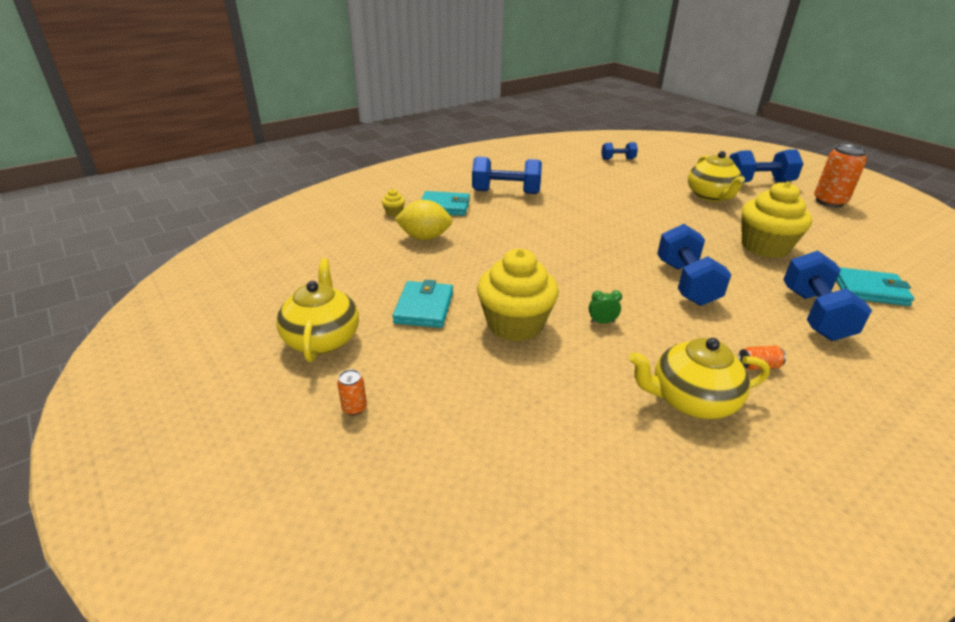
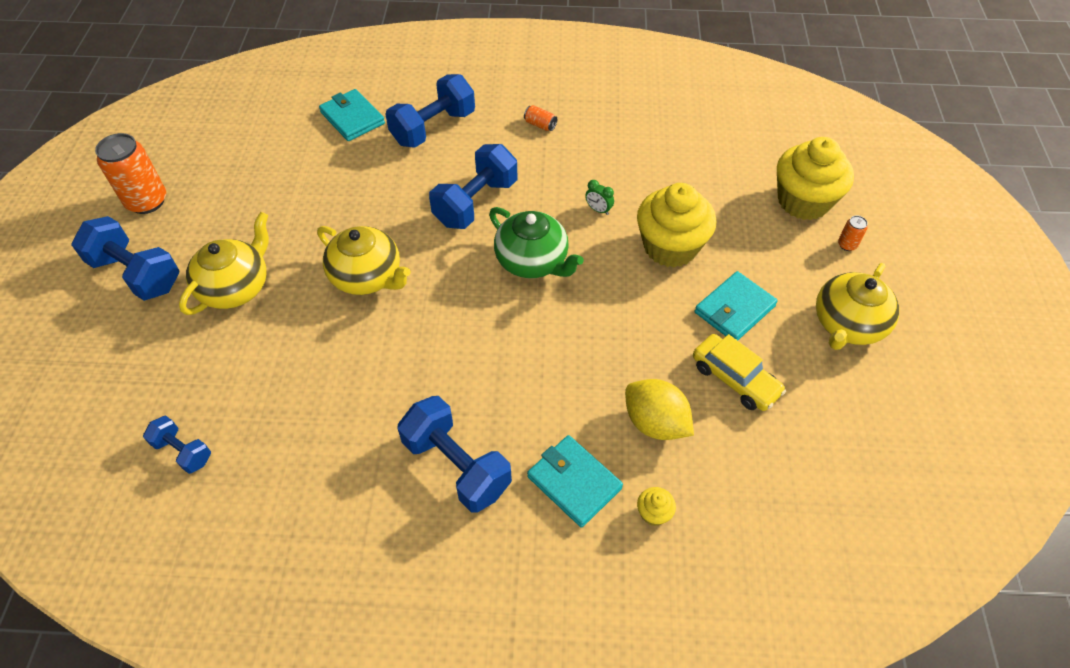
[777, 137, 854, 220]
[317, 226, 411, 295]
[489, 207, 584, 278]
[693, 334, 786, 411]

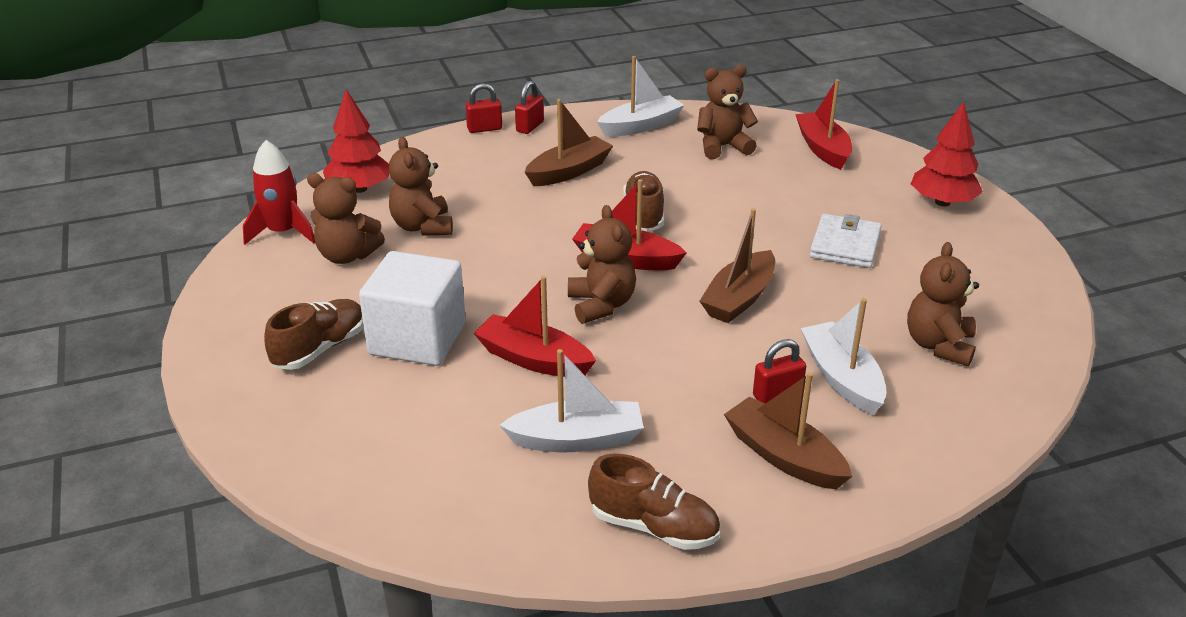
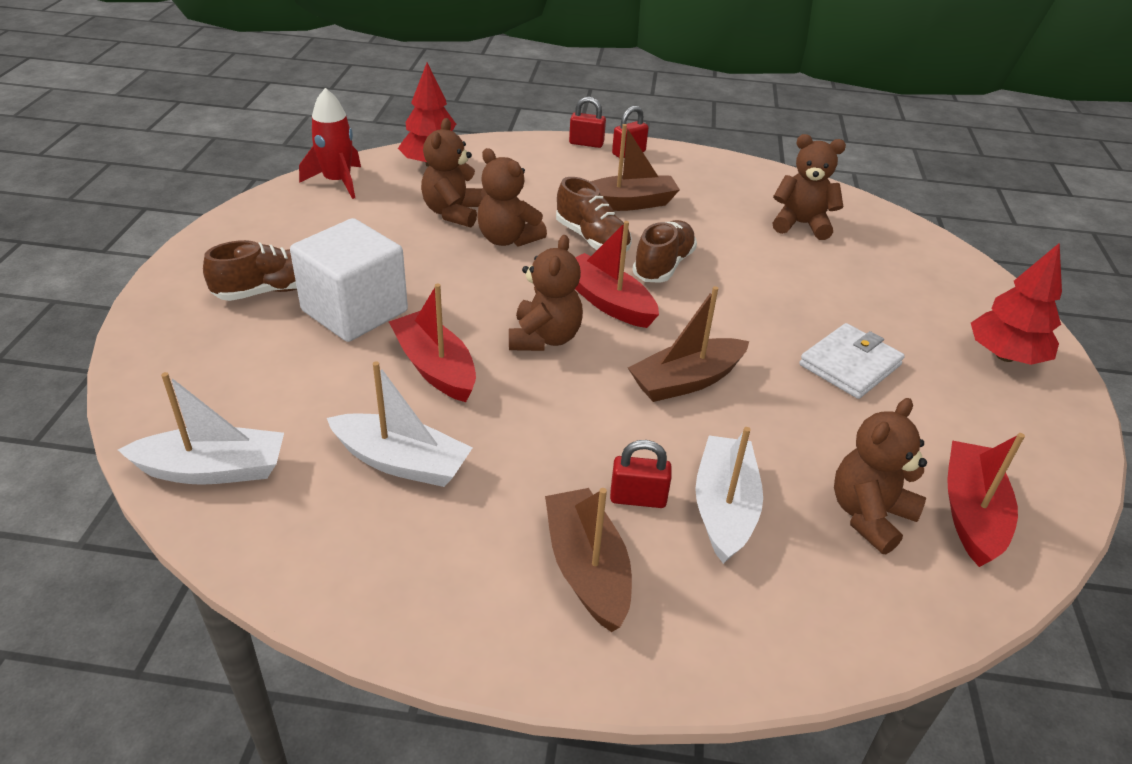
[118, 372, 284, 485]
[947, 433, 1025, 567]
[477, 148, 547, 247]
[556, 177, 632, 252]

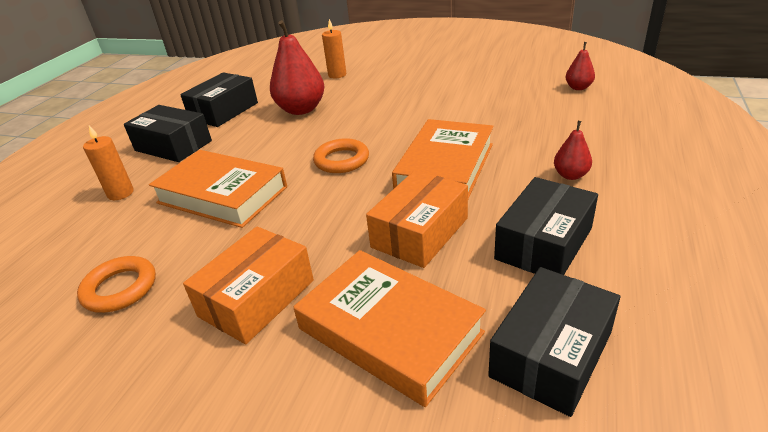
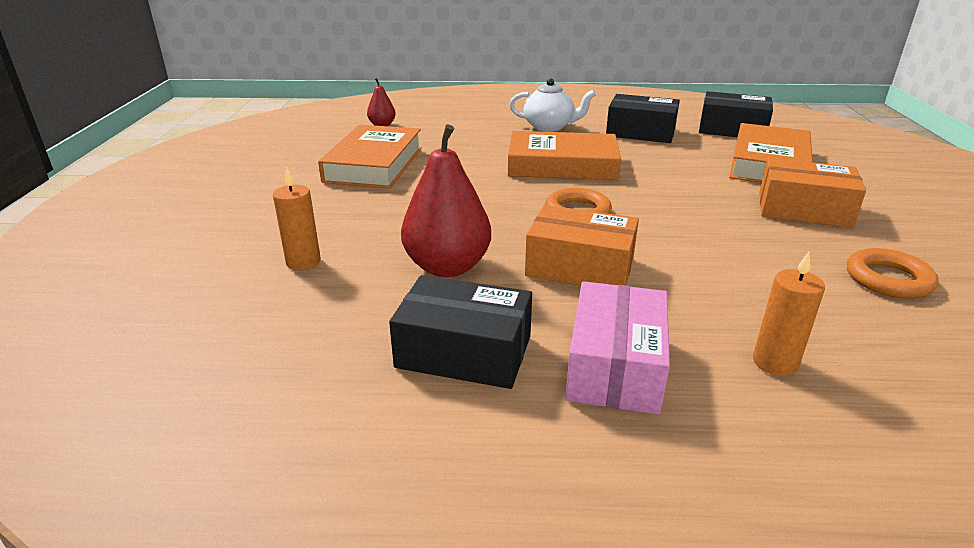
[565, 281, 670, 415]
[509, 78, 596, 132]
[318, 125, 422, 189]
[525, 205, 639, 286]

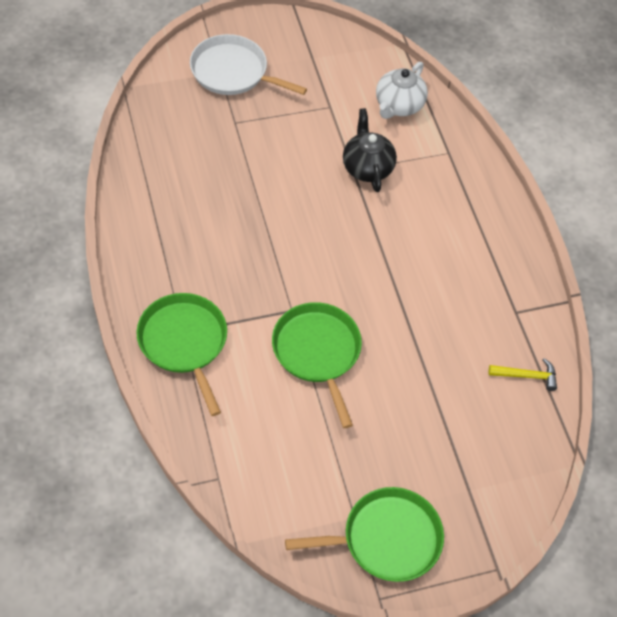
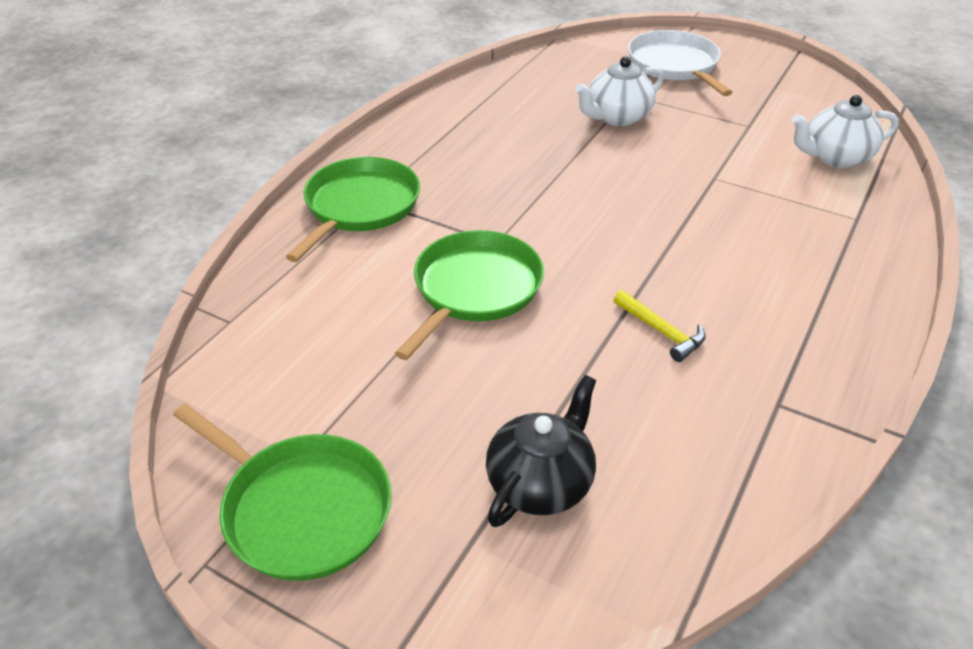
[486, 375, 596, 527]
[613, 290, 706, 362]
[575, 56, 664, 126]

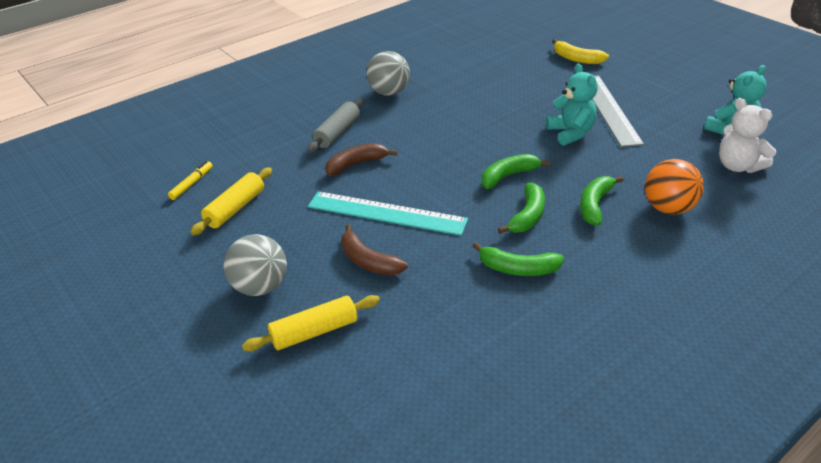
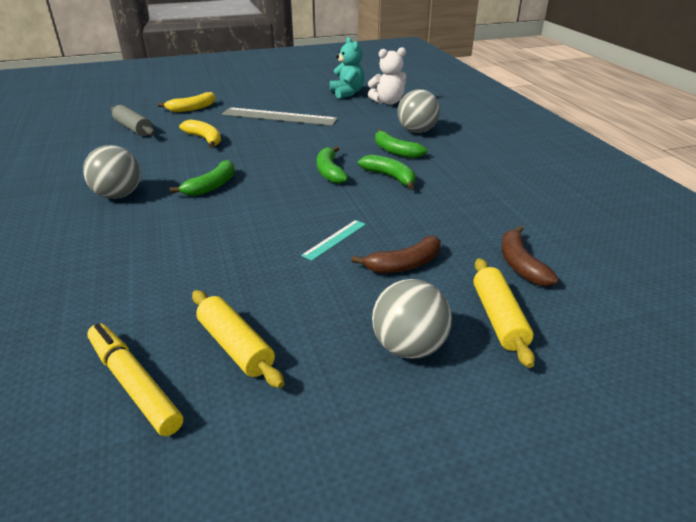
[546, 64, 598, 146] (first image)
[110, 105, 155, 136]
[501, 226, 559, 286]
[398, 89, 440, 133]
[87, 323, 183, 436]
[301, 220, 366, 261]
[170, 160, 235, 196]
[179, 120, 221, 148]

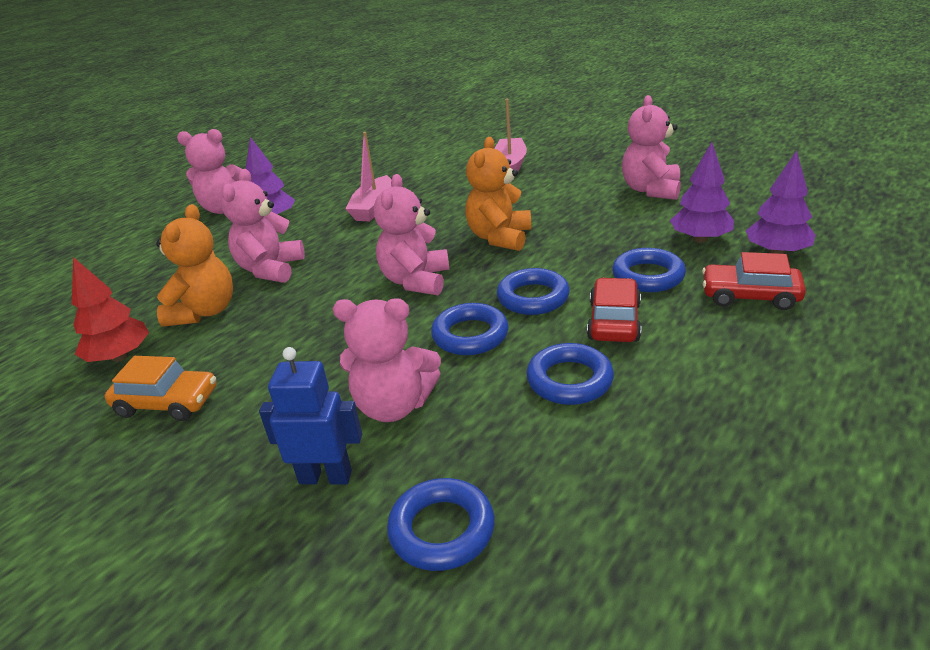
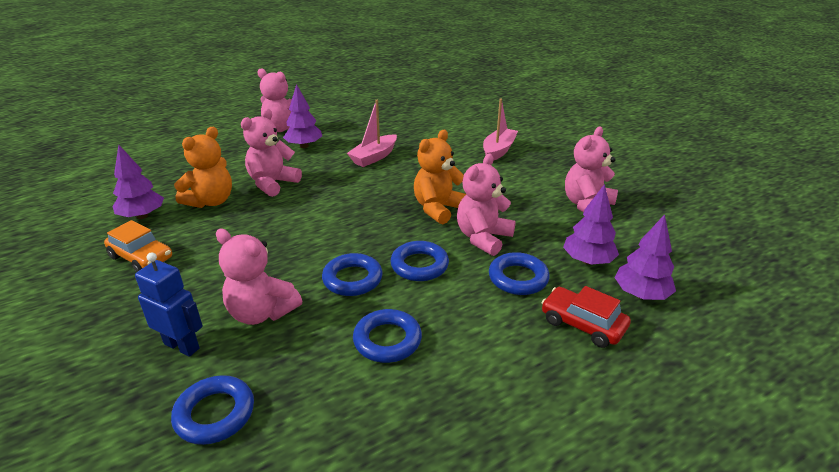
[457, 154, 516, 256]
[112, 145, 164, 219]
[587, 278, 641, 342] (first image)

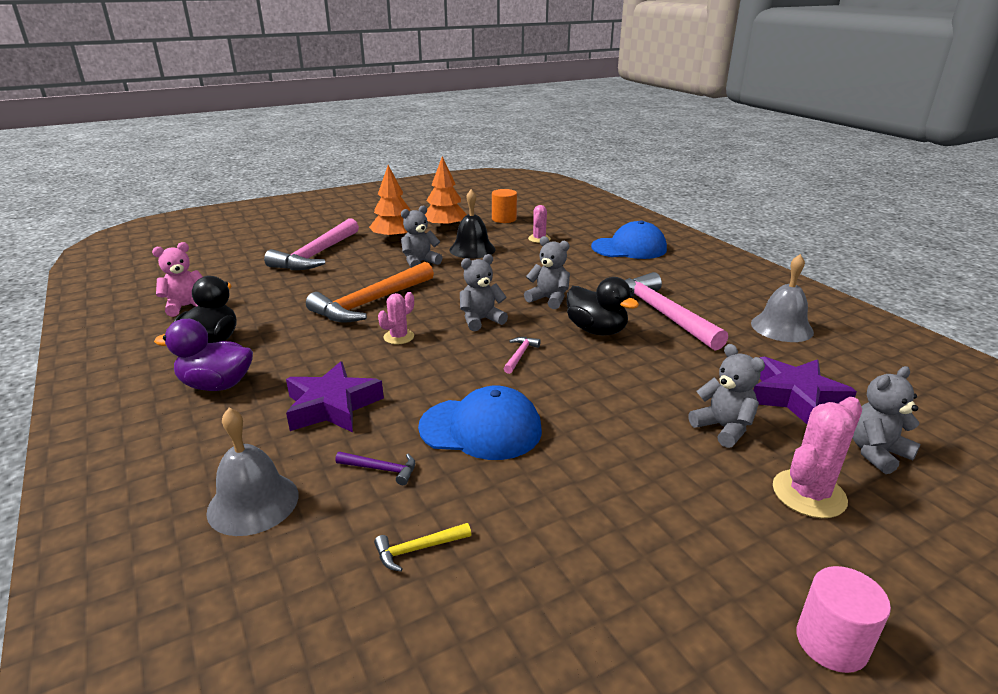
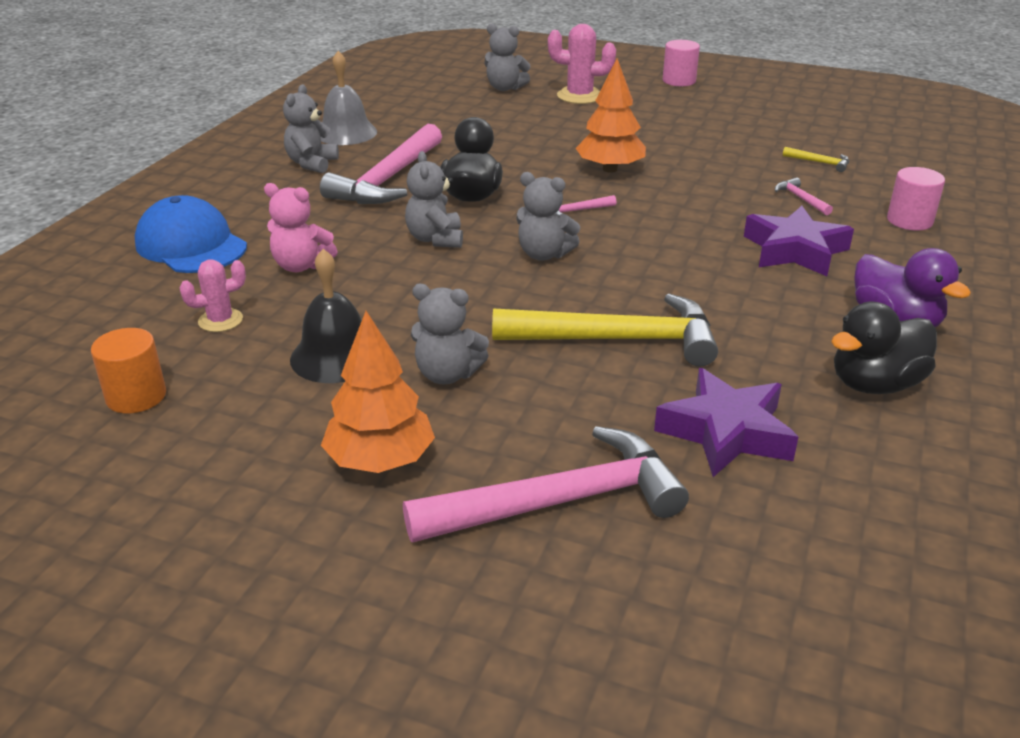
[576, 58, 646, 173]
[264, 183, 338, 272]
[492, 294, 718, 367]
[378, 292, 414, 344] (first image)
[283, 84, 339, 173]
[654, 368, 798, 477]
[418, 386, 542, 460] (first image)
[887, 167, 945, 231]
[775, 177, 833, 215]

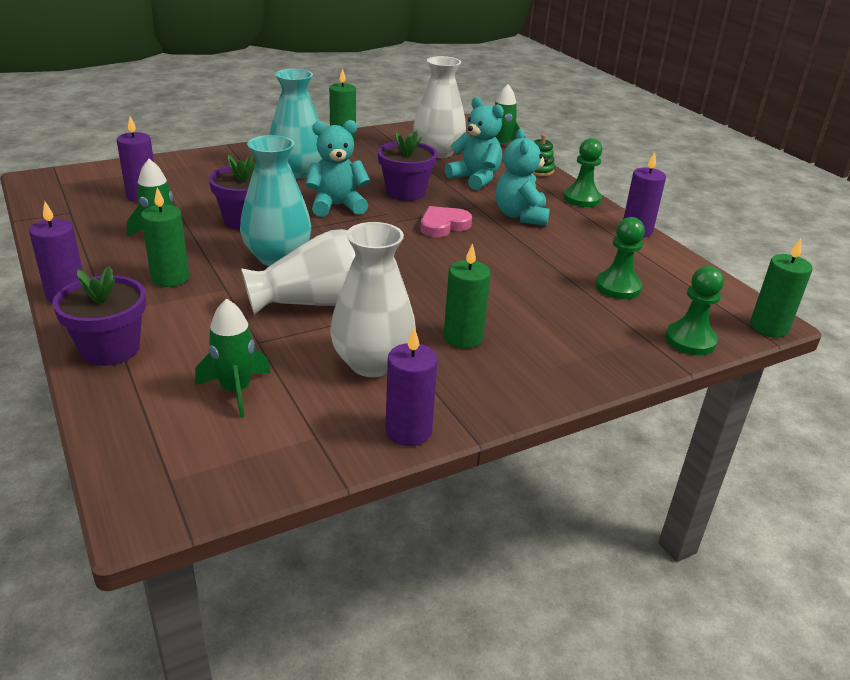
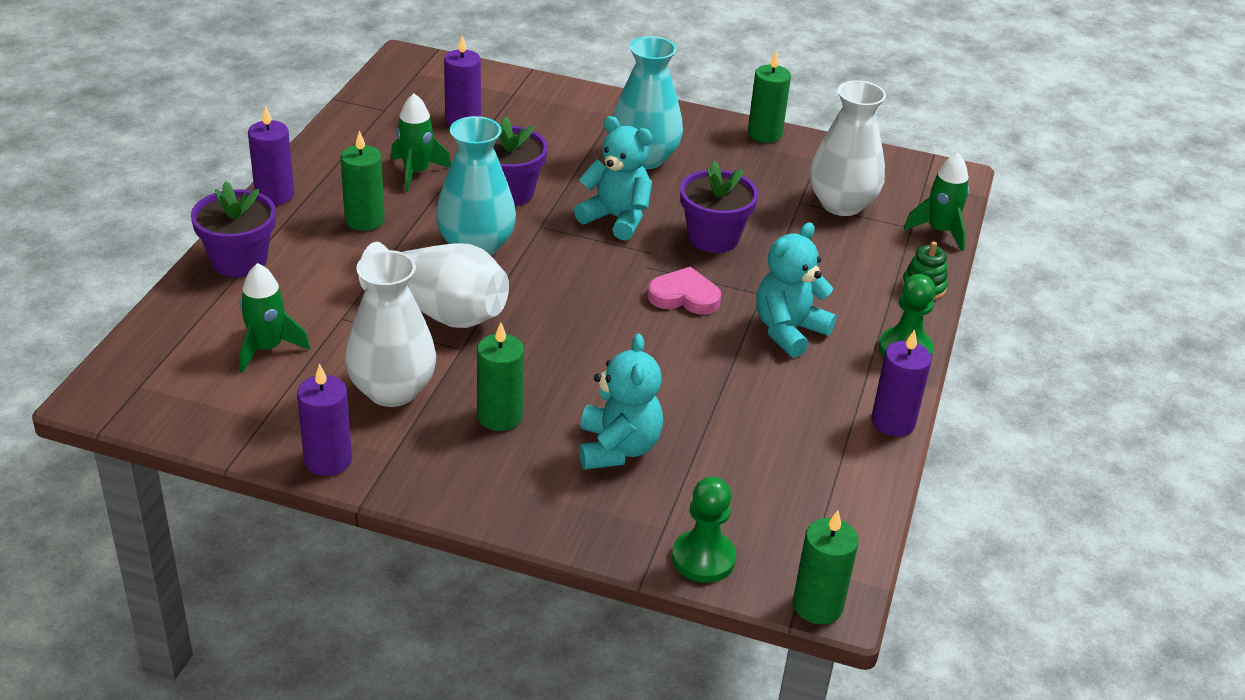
[579, 334, 663, 470]
[595, 217, 645, 299] (first image)

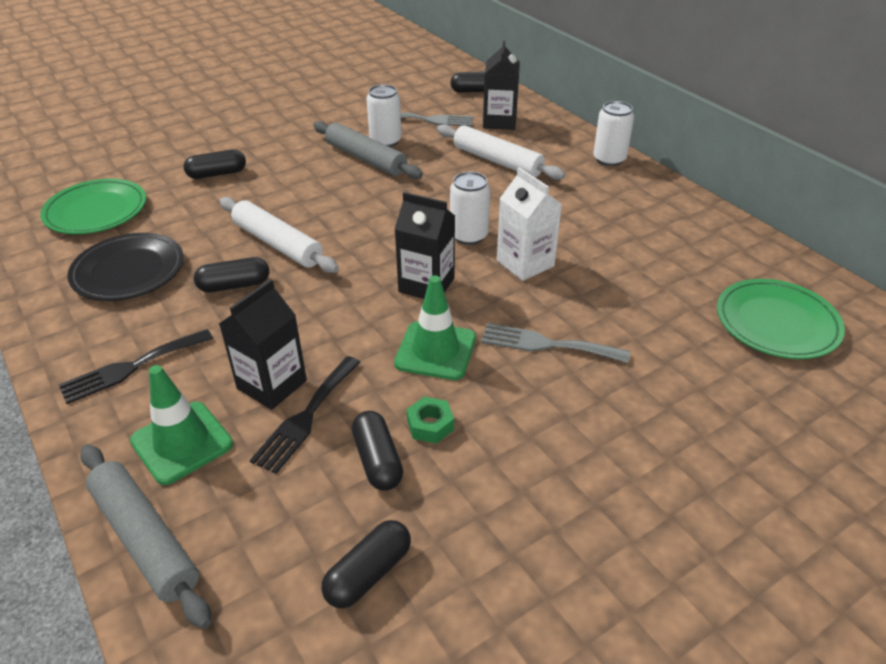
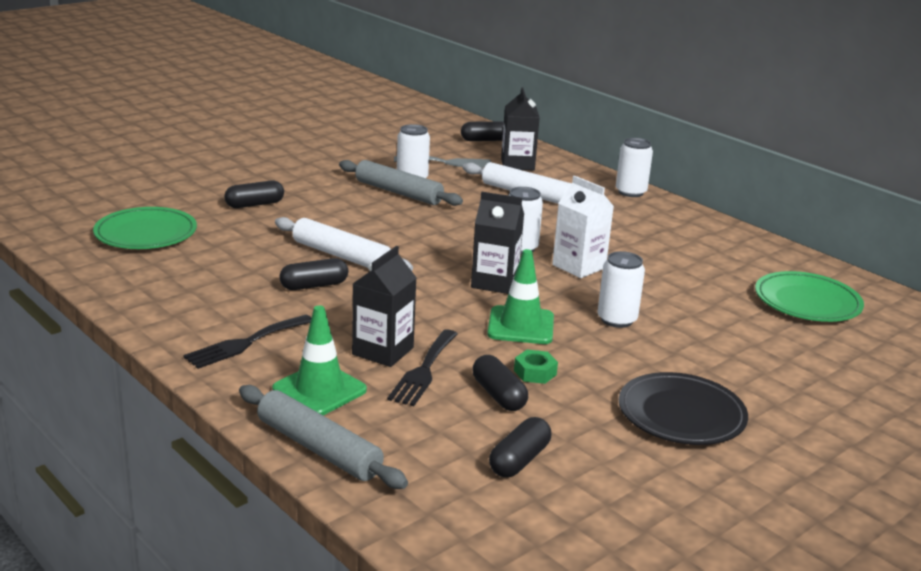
[619, 372, 748, 445]
[597, 251, 645, 328]

